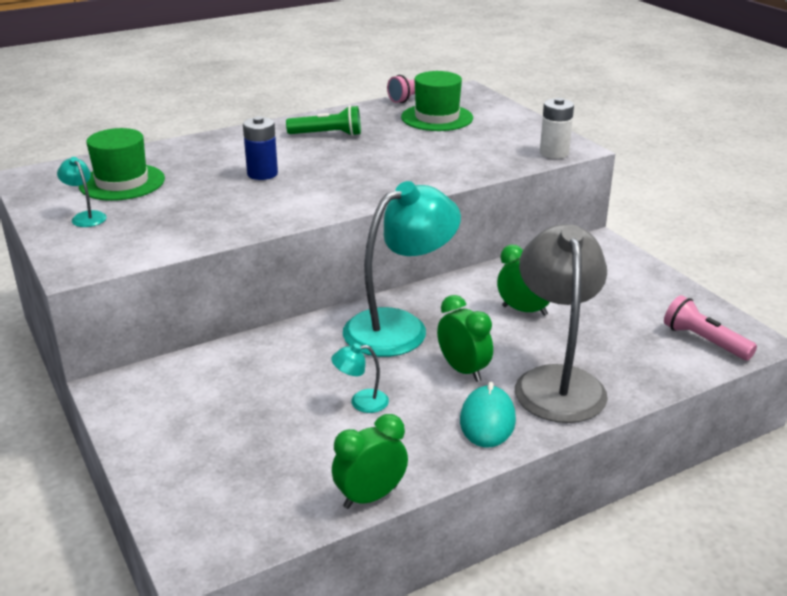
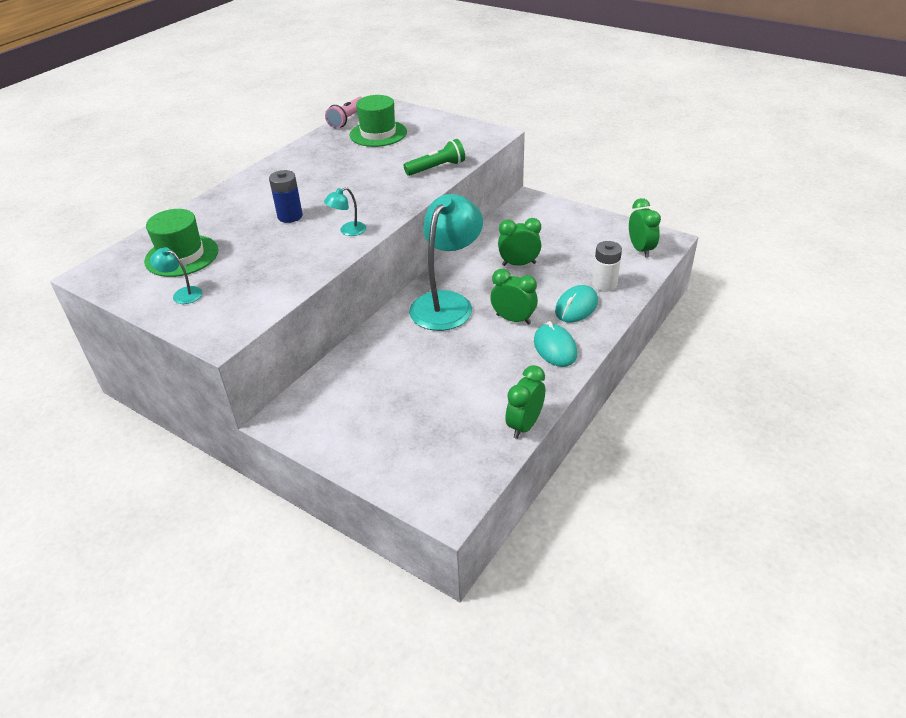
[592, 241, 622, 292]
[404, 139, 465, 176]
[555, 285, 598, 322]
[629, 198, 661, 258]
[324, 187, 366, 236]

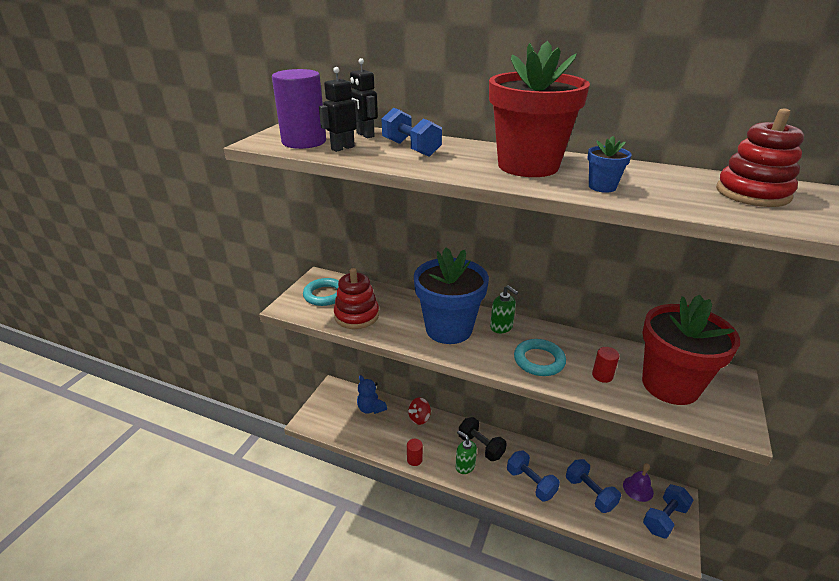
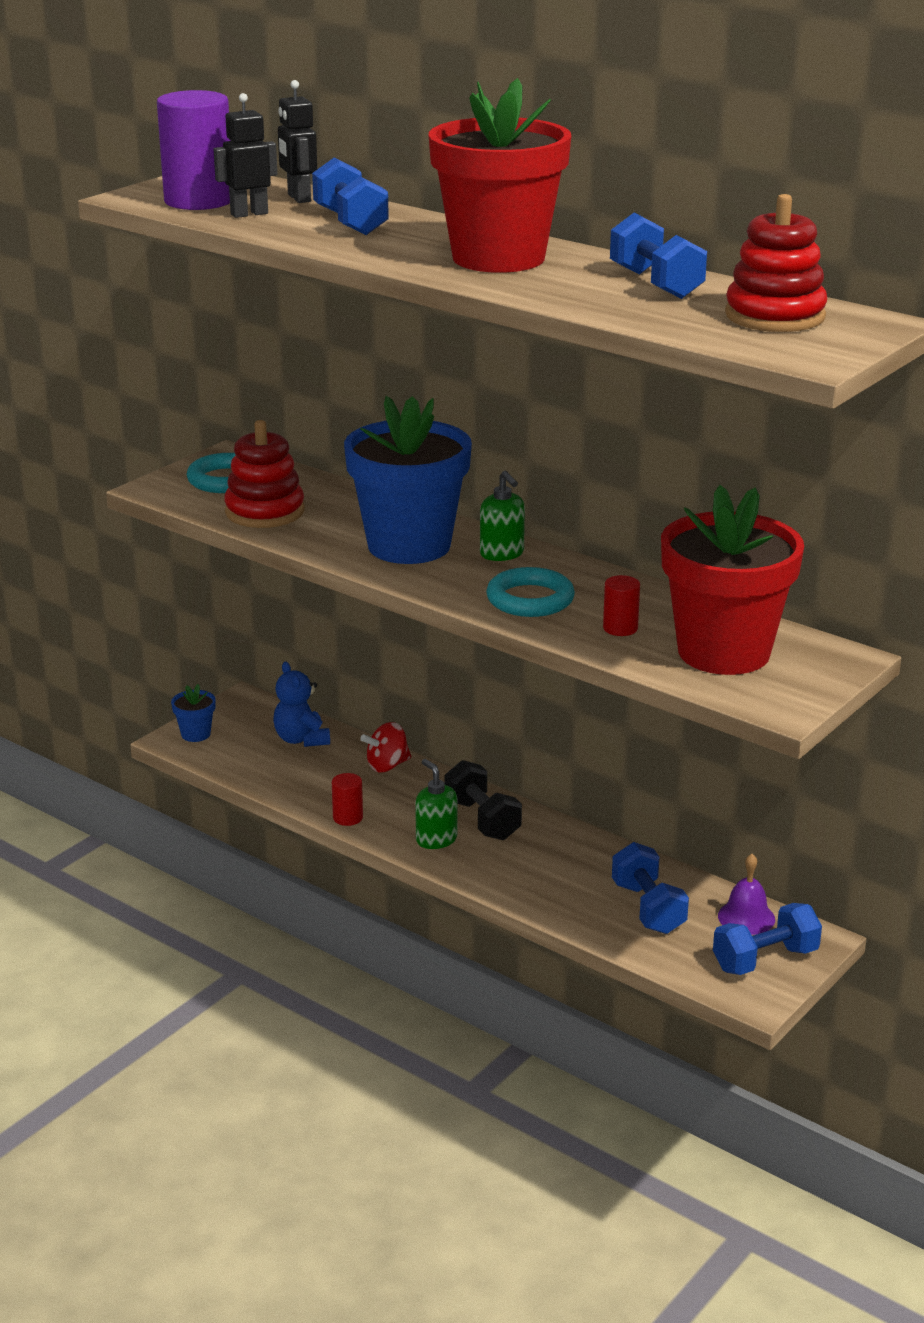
[171, 684, 216, 742]
[610, 213, 707, 299]

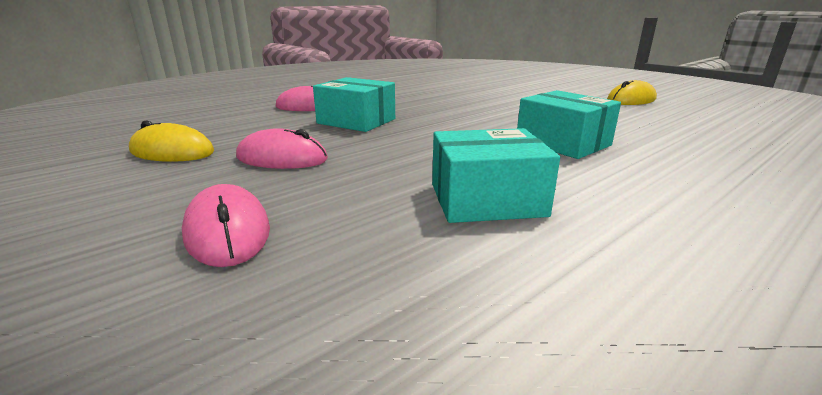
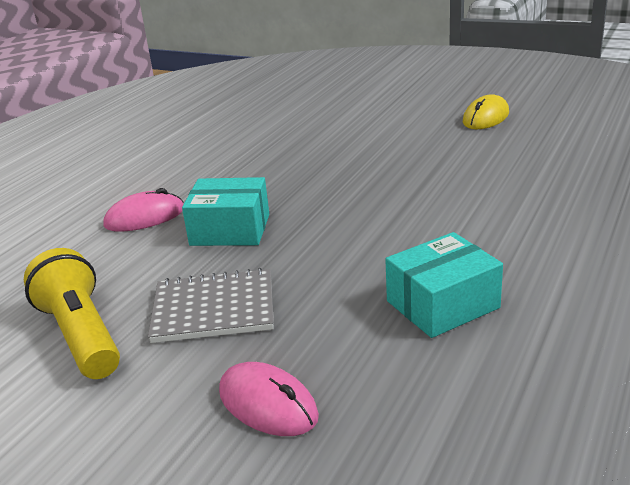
[517, 90, 621, 159] (first image)
[24, 248, 120, 379]
[148, 268, 274, 343]

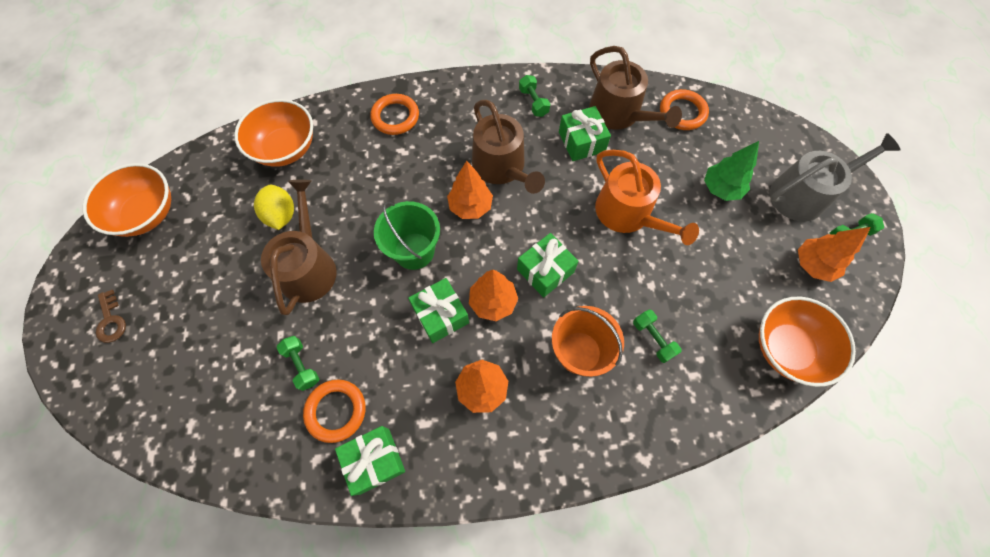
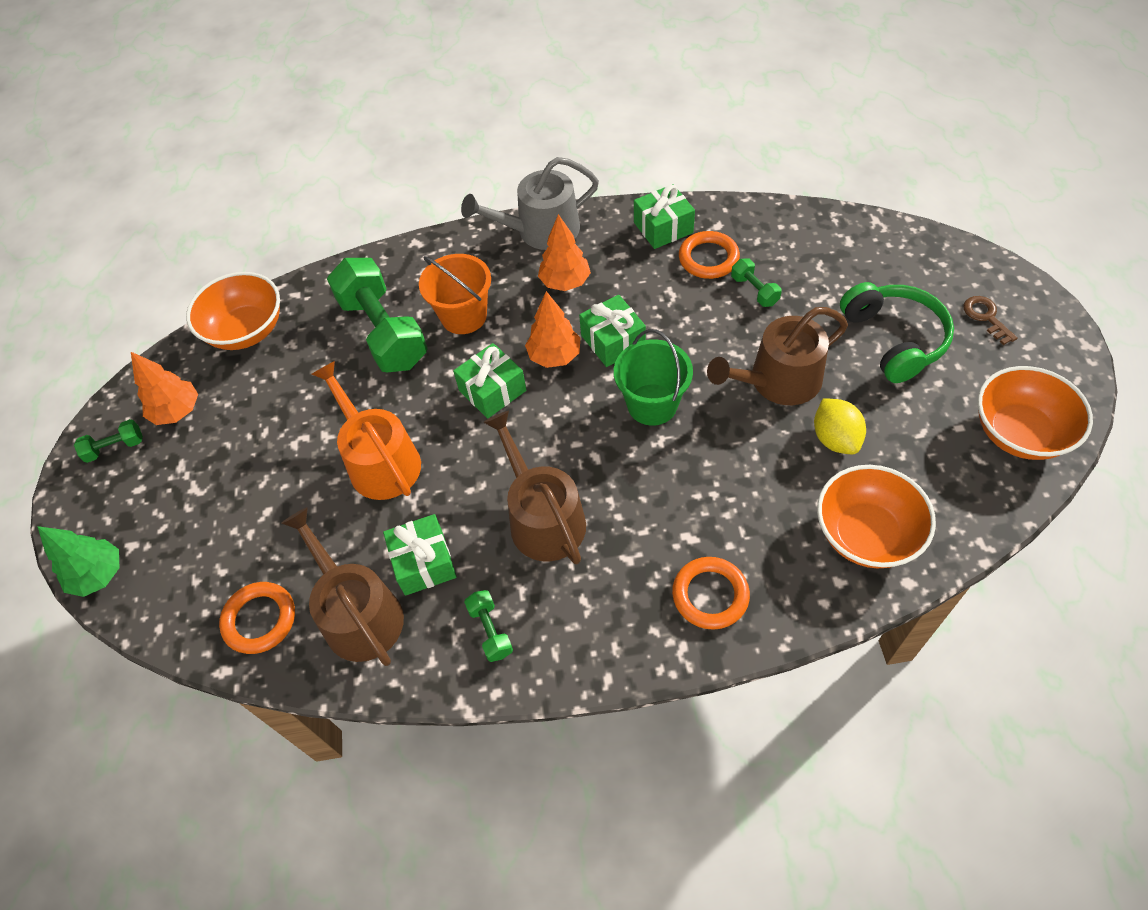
[461, 157, 599, 250]
[37, 526, 120, 597]
[447, 161, 493, 219] (first image)
[707, 307, 848, 405]
[327, 258, 428, 372]
[840, 282, 954, 383]

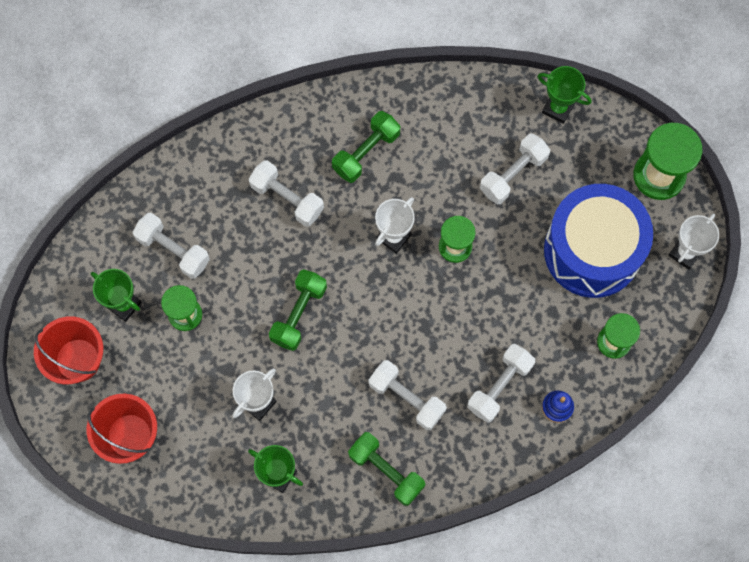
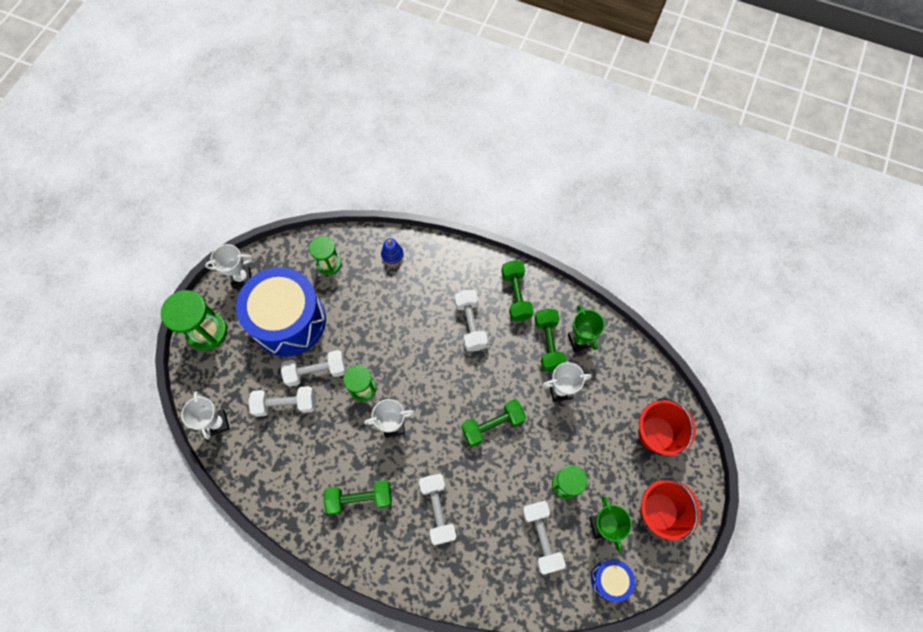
[181, 391, 230, 439]
[281, 350, 346, 387]
[535, 309, 566, 371]
[591, 560, 635, 602]

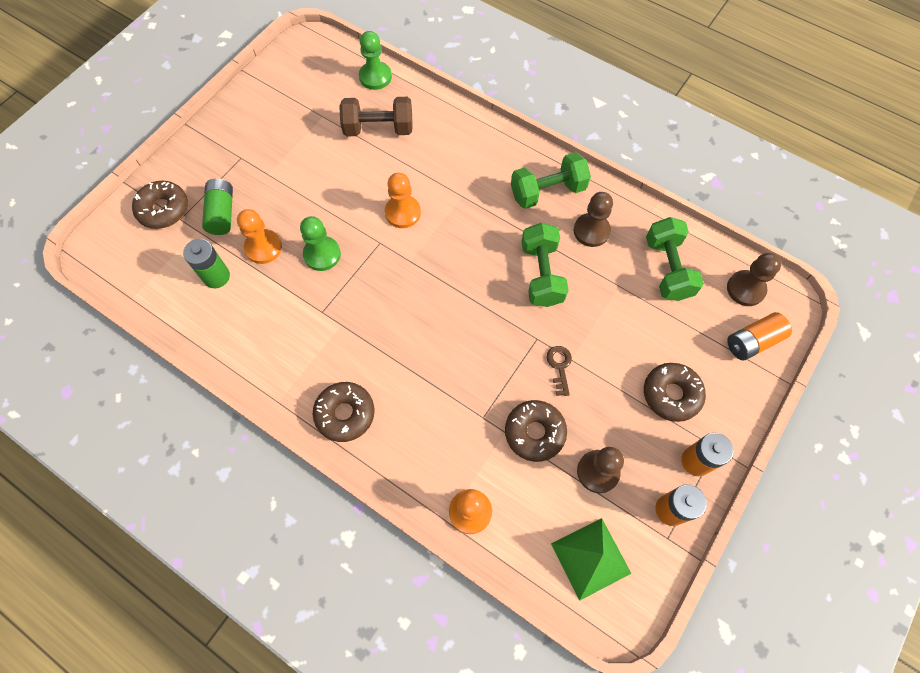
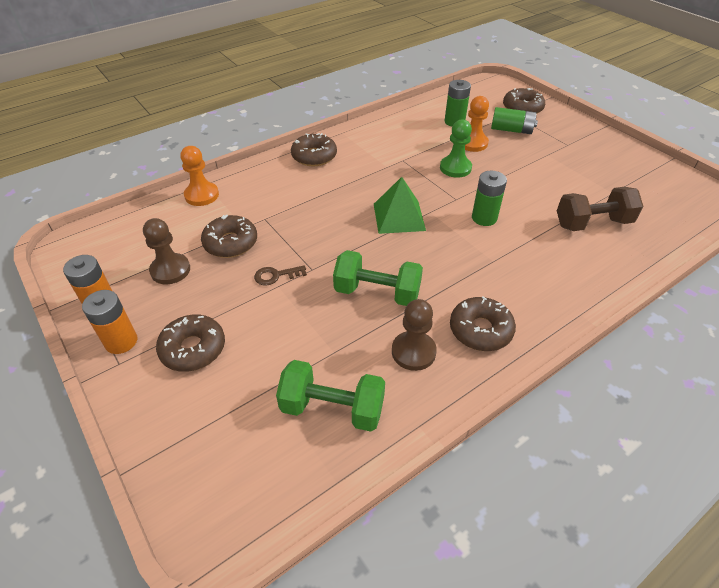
[359, 31, 392, 90] (first image)
[557, 187, 643, 231]
[450, 297, 516, 351]
[472, 171, 507, 226]
[727, 253, 781, 306] (first image)
[727, 312, 792, 361] (first image)
[254, 265, 307, 285]
[374, 177, 426, 234]

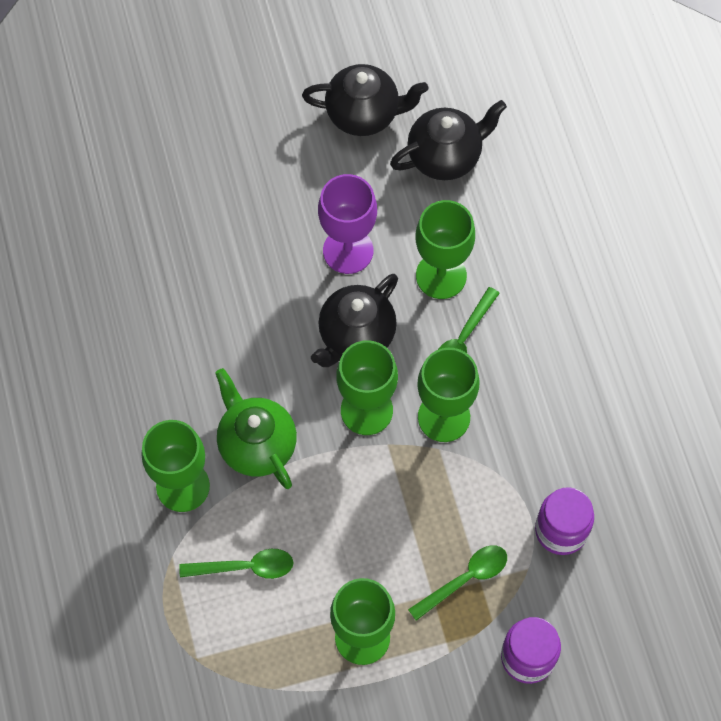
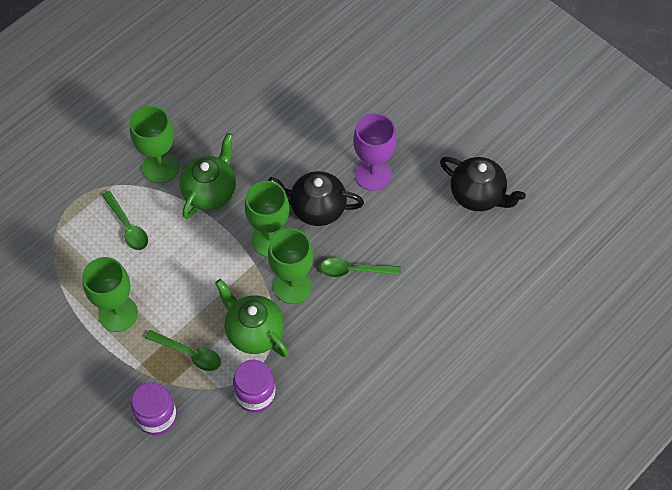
[302, 64, 428, 136] (first image)
[416, 200, 475, 299] (first image)
[215, 279, 289, 357]

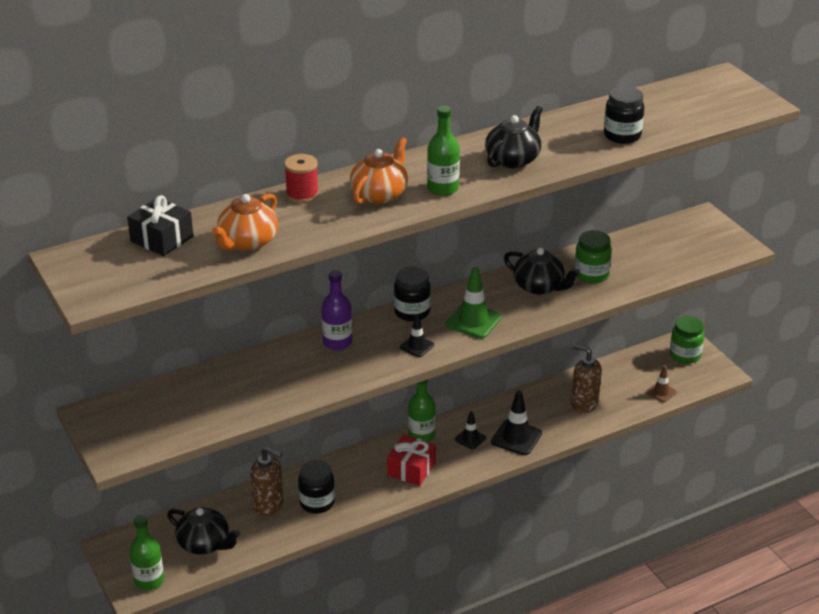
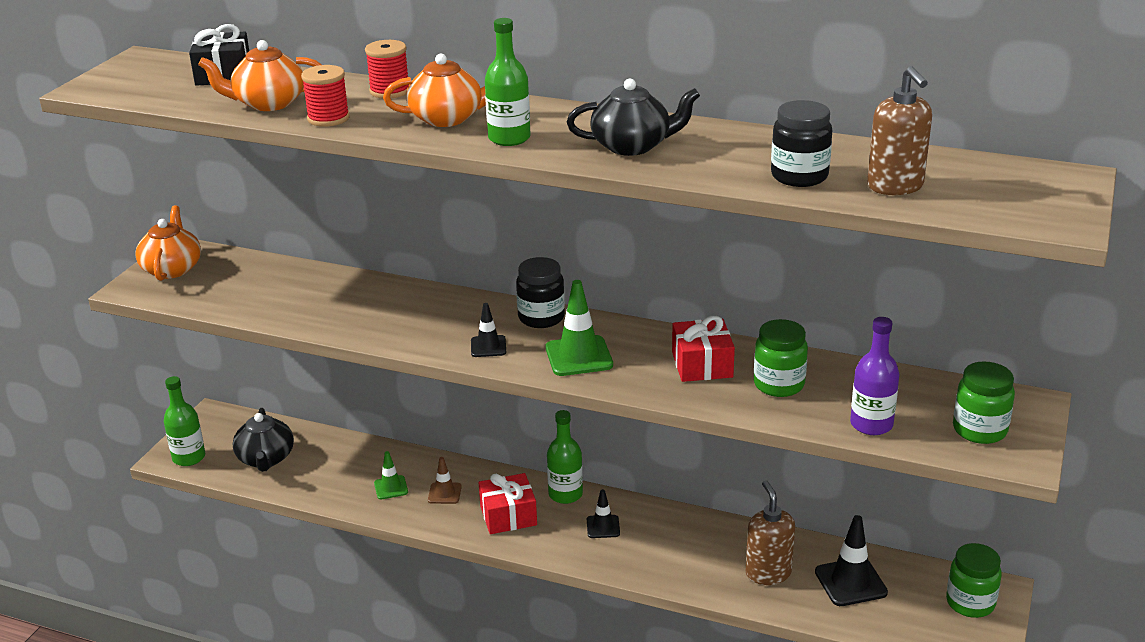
[672, 316, 735, 382]
[850, 317, 900, 435]
[428, 457, 462, 504]
[815, 515, 888, 606]
[867, 66, 932, 195]
[374, 451, 408, 499]
[301, 65, 350, 127]
[135, 206, 201, 281]
[953, 361, 1015, 444]

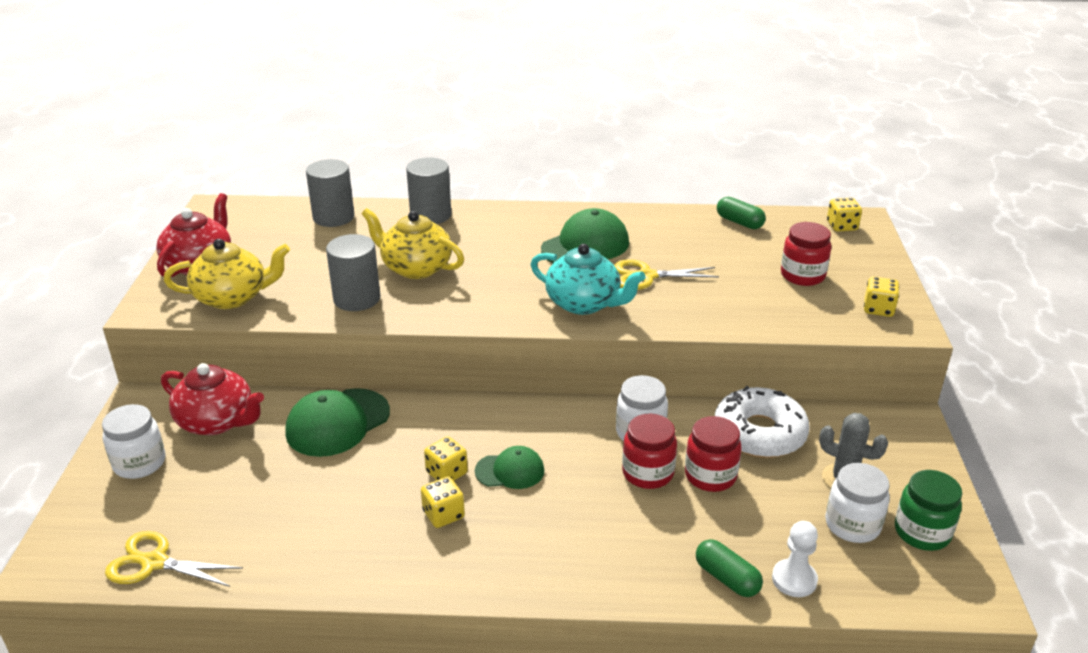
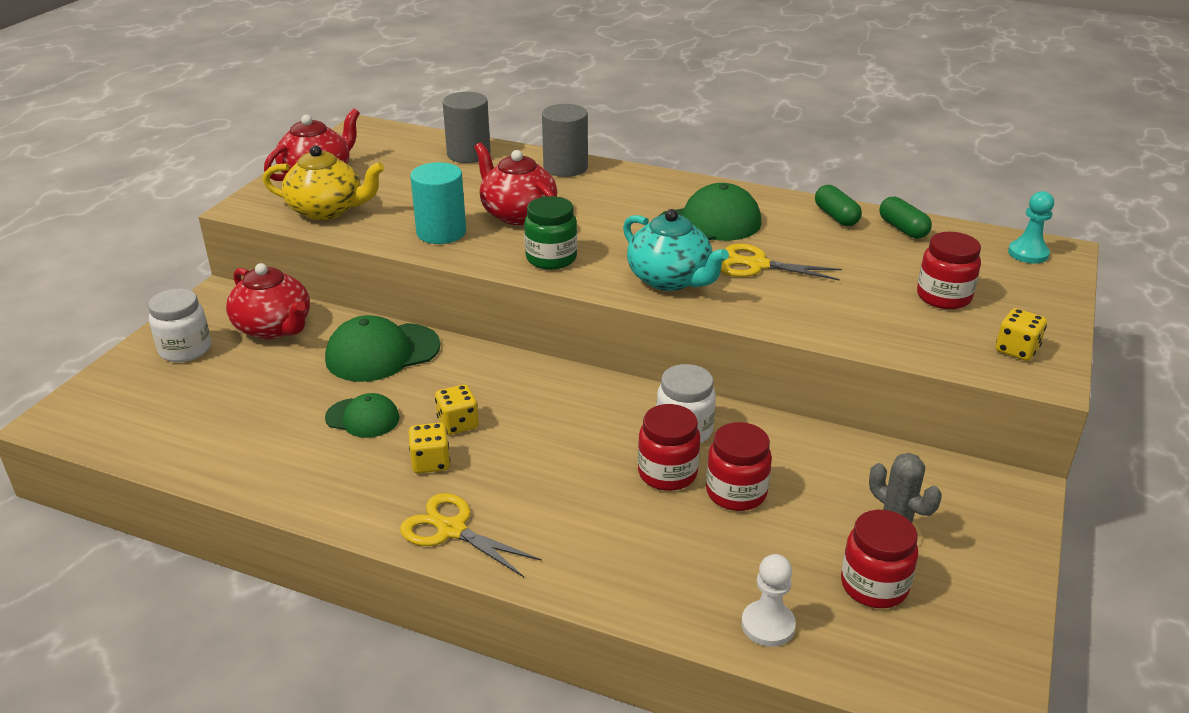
[1008, 191, 1054, 263]
[474, 143, 557, 225]
[410, 162, 466, 244]
[715, 386, 810, 458] (first image)
[325, 393, 399, 438]
[841, 510, 918, 608]
[524, 196, 577, 270]
[400, 493, 542, 577]
[815, 185, 862, 226]

